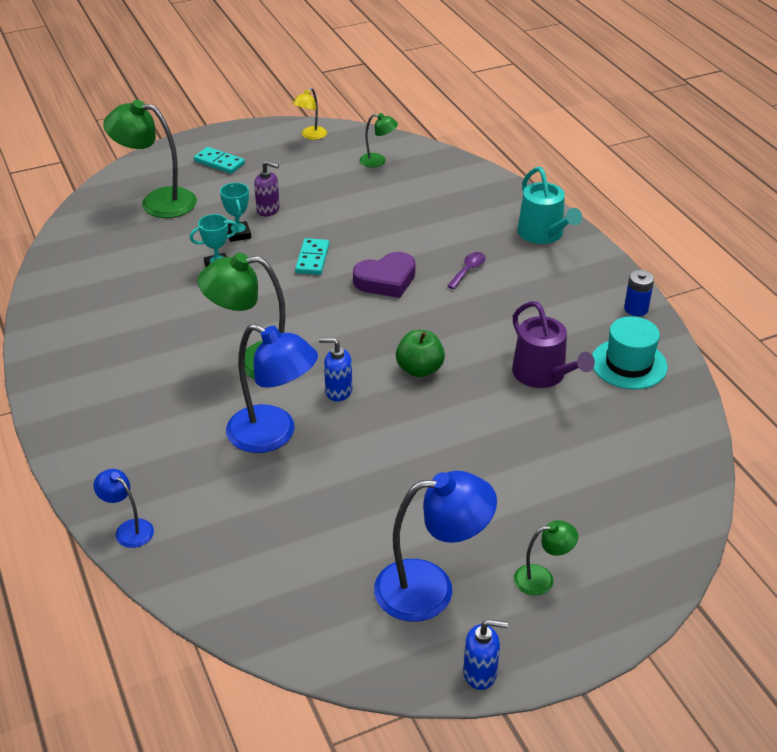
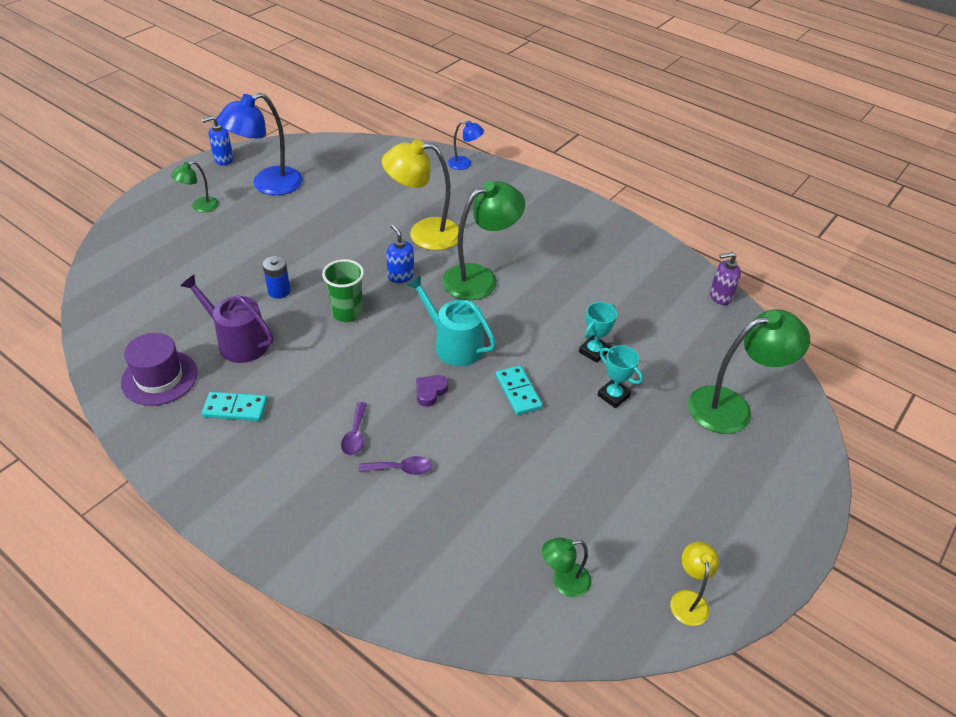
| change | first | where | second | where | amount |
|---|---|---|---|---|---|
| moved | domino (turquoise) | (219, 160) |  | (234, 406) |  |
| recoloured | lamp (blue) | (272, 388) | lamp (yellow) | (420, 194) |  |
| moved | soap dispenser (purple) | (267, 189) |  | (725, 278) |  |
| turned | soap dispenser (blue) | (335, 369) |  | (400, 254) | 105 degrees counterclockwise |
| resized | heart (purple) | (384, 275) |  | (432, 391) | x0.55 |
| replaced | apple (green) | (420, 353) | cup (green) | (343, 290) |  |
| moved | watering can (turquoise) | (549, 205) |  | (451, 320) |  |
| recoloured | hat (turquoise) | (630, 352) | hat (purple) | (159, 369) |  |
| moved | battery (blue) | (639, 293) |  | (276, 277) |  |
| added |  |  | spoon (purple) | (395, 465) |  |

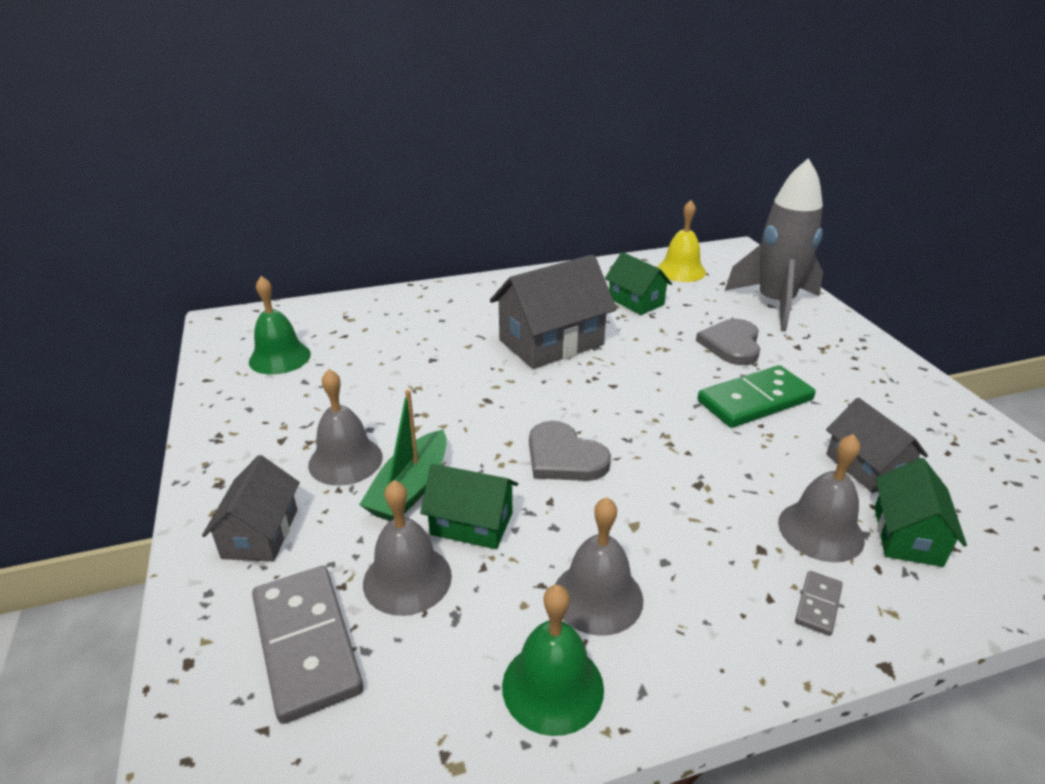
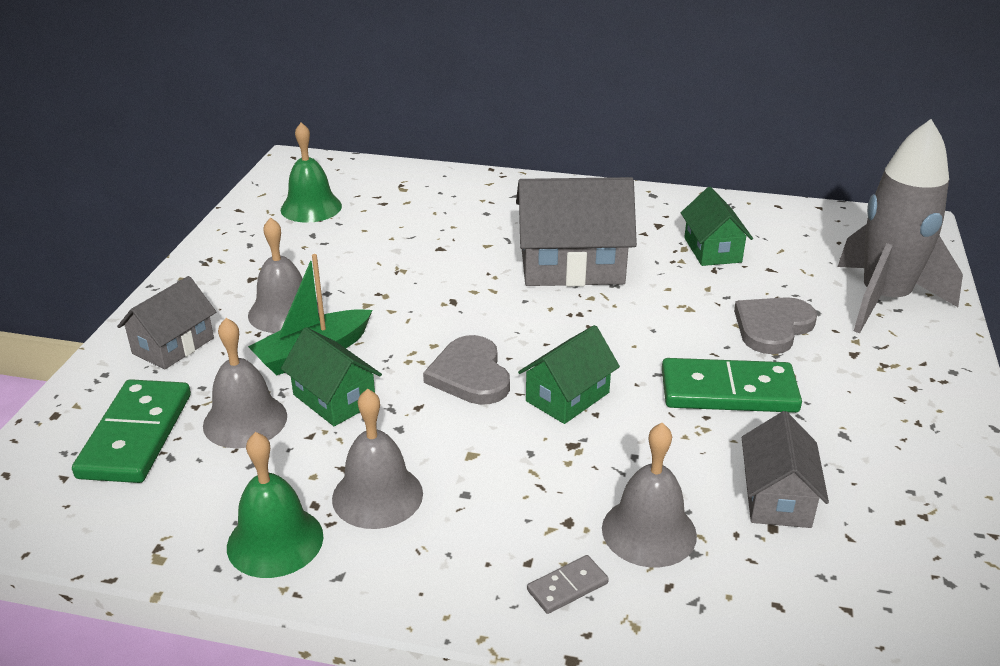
| change | first | where | second | where | amount |
|---|---|---|---|---|---|
| recoloured | domino (grey) | (307, 645) | domino (green) | (131, 431) |  |
| removed | bell (yellow) | (681, 241) |  |  |  |
| moved | house (green) | (920, 512) |  | (569, 374) |  |

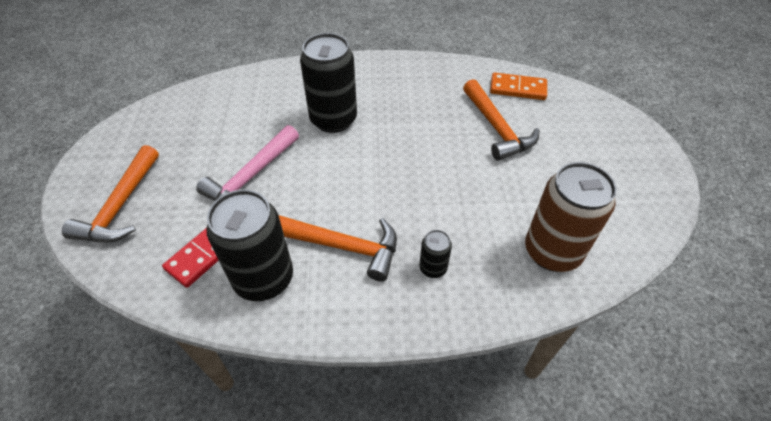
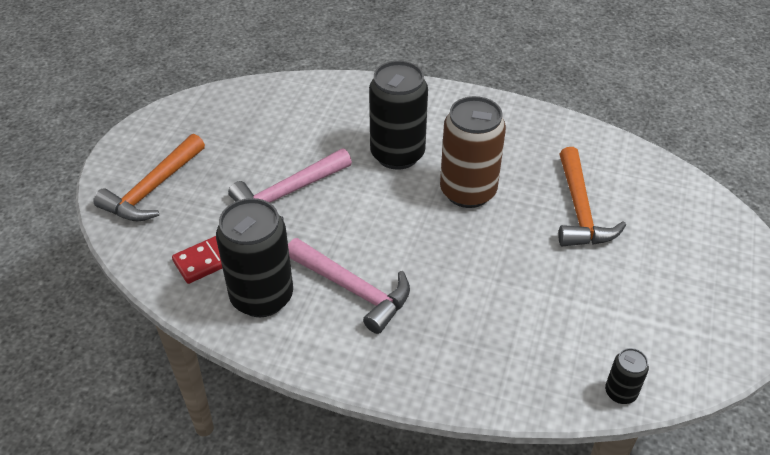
| change | first | where | second | where | amount |
|---|---|---|---|---|---|
| recoloured | hammer (orange) | (338, 248) | hammer (pink) | (349, 286) |  |
| moved | can (black) | (435, 254) |  | (627, 376) |  |
| removed | domino (orange) | (518, 86) |  |  |  |
| moved | can (brown) | (571, 217) |  | (473, 152) |  |

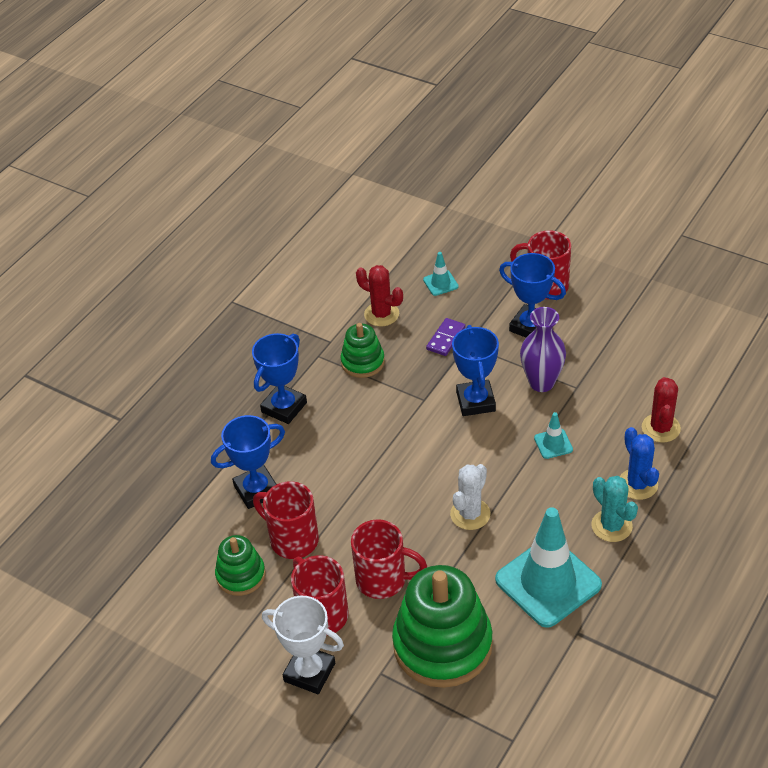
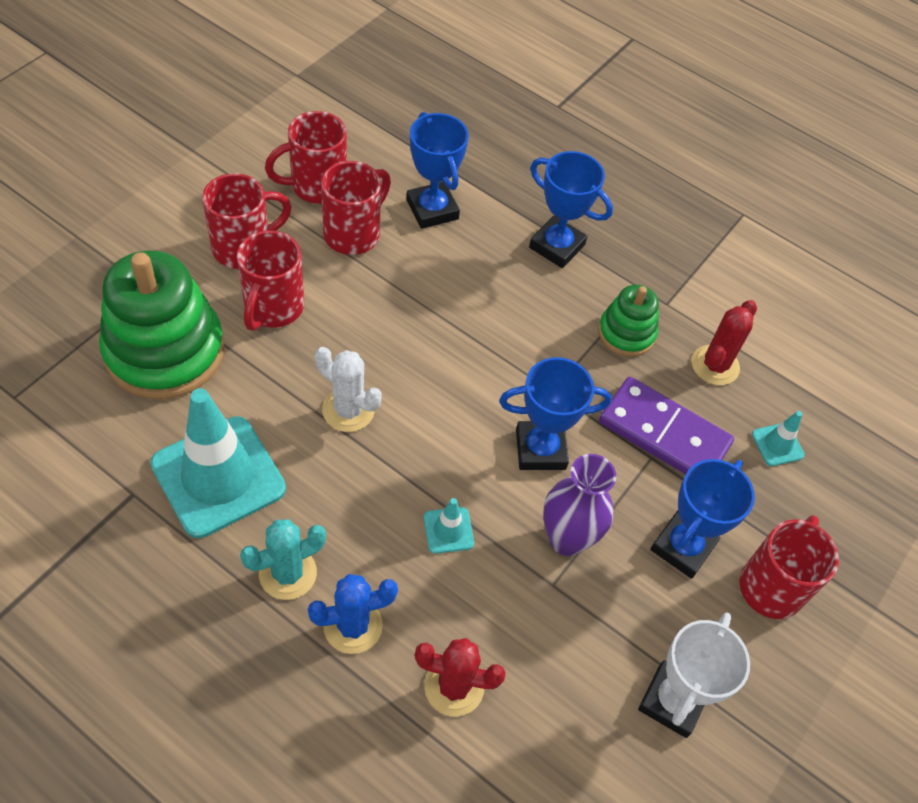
| change | first | where | second | where | amount |
|---|---|---|---|---|---|
| replaced | stacking toy (green) | (240, 565) | mug (red) | (306, 157) |  |
| moved | trophy (white) | (303, 645) |  | (694, 675) |  |
| resized | domino (purple) | (445, 337) |  | (666, 426) | x1.91 |

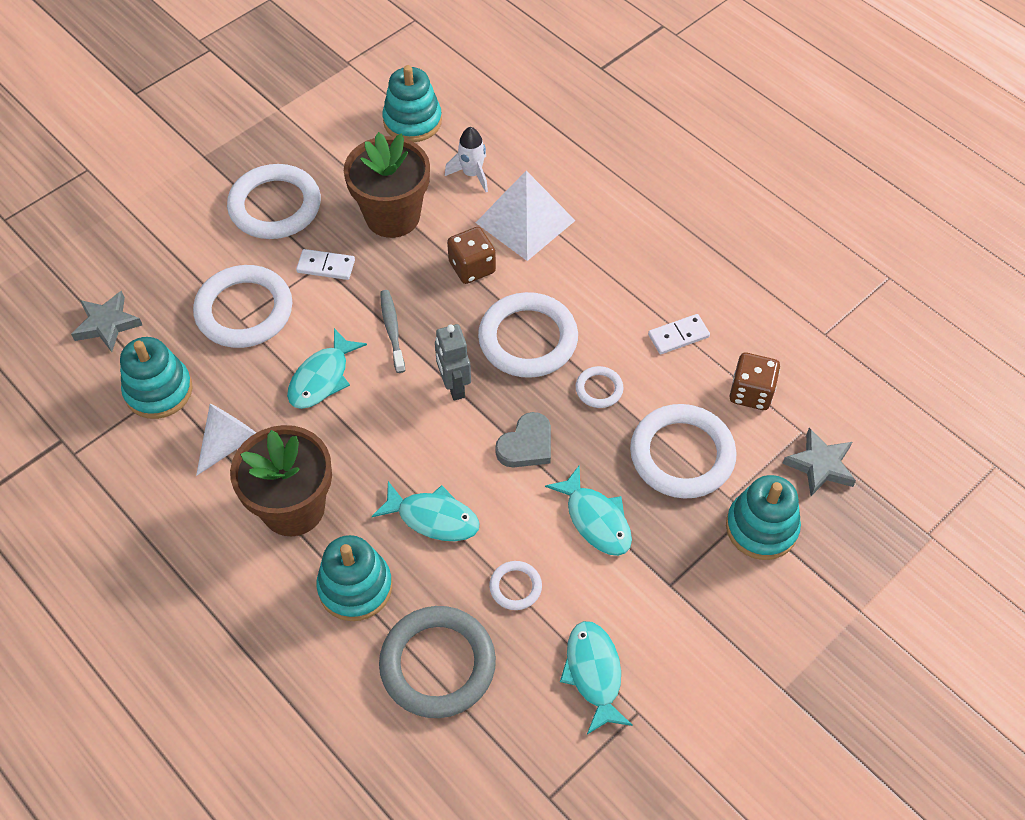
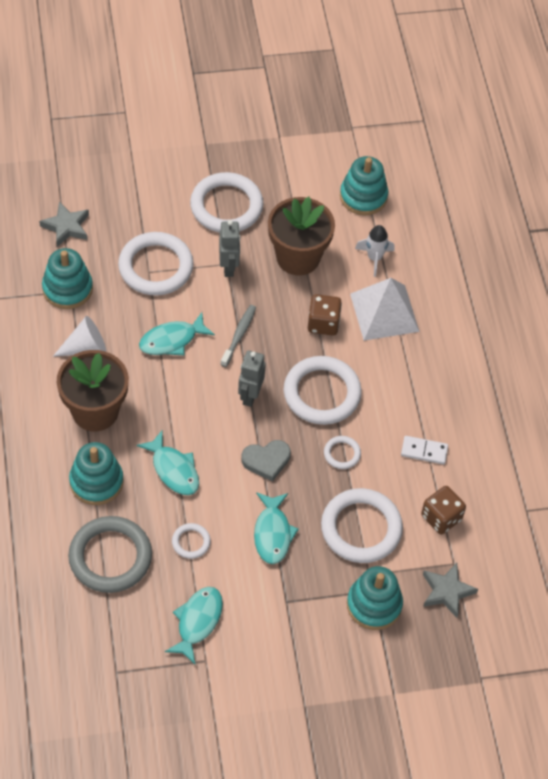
| change | first | where | second | where | amount |
|---|---|---|---|---|---|
| replaced | domino (white) | (325, 264) | robot (grey) | (229, 248) |  |

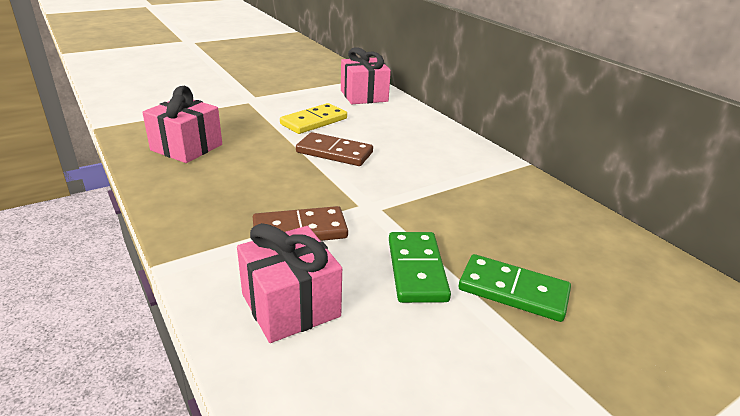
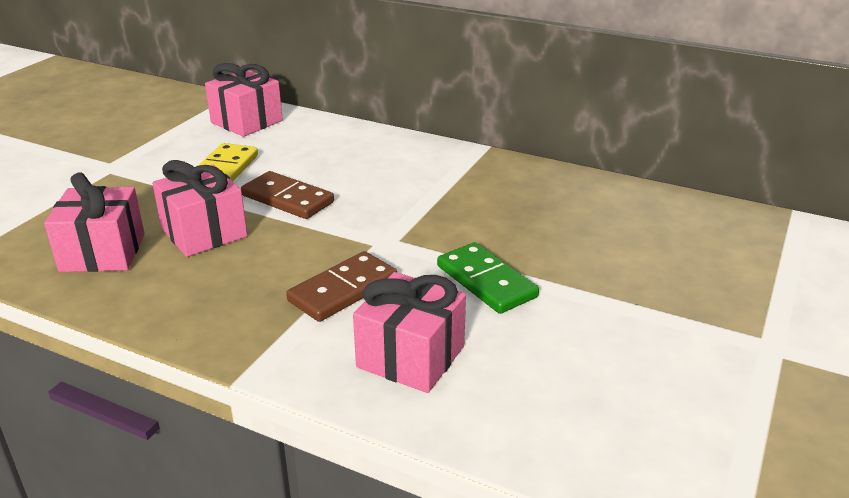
| change | first | where | second | where | amount |
|---|---|---|---|---|---|
| turned | domino (brown) | (334, 149) |  | (287, 195) | 45 degrees clockwise |
| removed | domino (green) | (515, 288) |  |  |  |
| added |  |  | gift (pink) | (200, 208) |  |

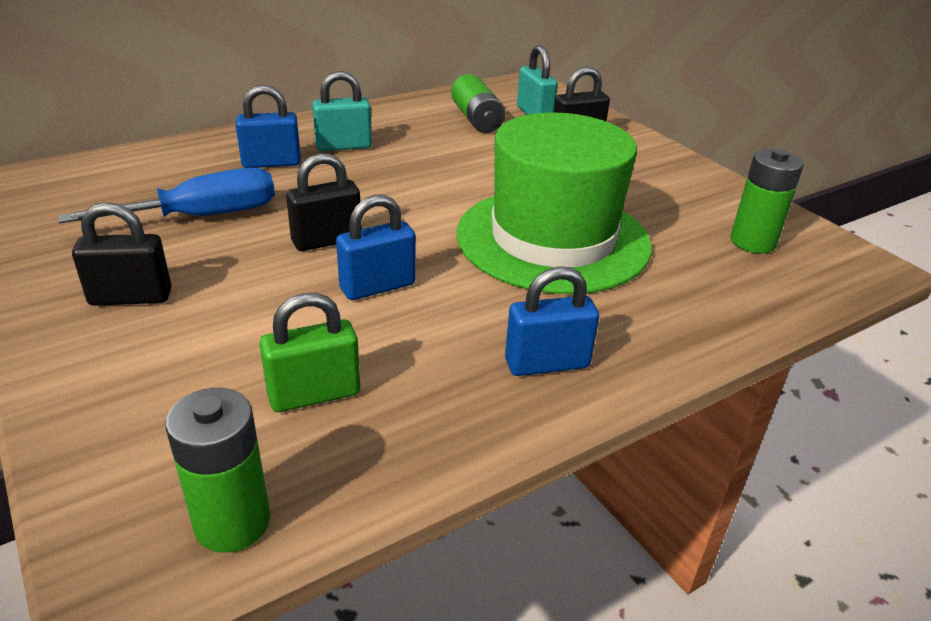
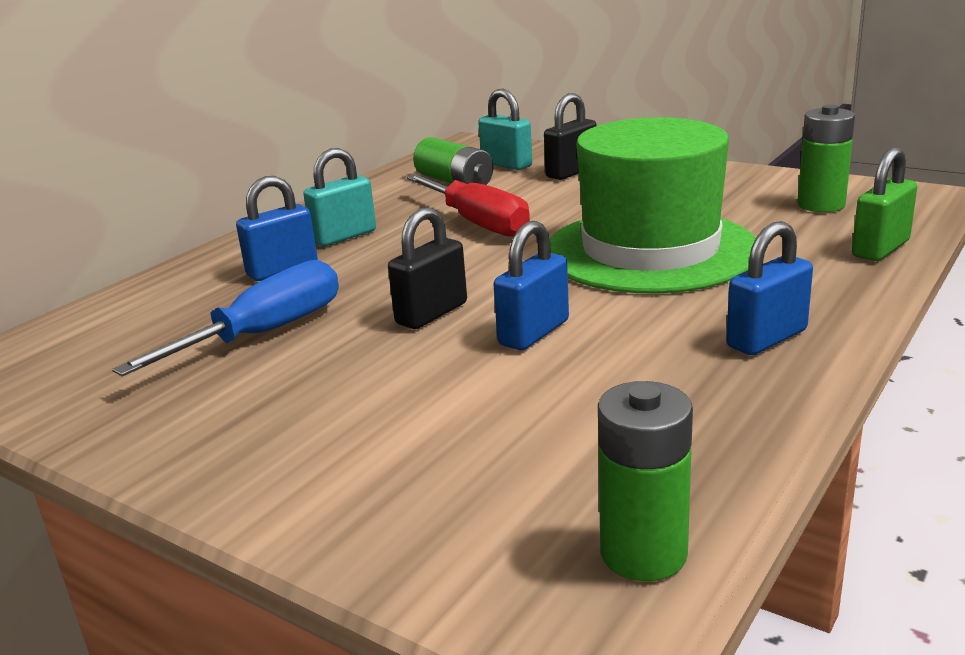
| change | first | where | second | where | amount |
|---|---|---|---|---|---|
| removed | padlock (black) | (122, 254) |  |  |  |
| moved | padlock (green) | (309, 352) |  | (884, 204) |  |
| added |  |  | screwdriver (red) | (468, 205) |  |

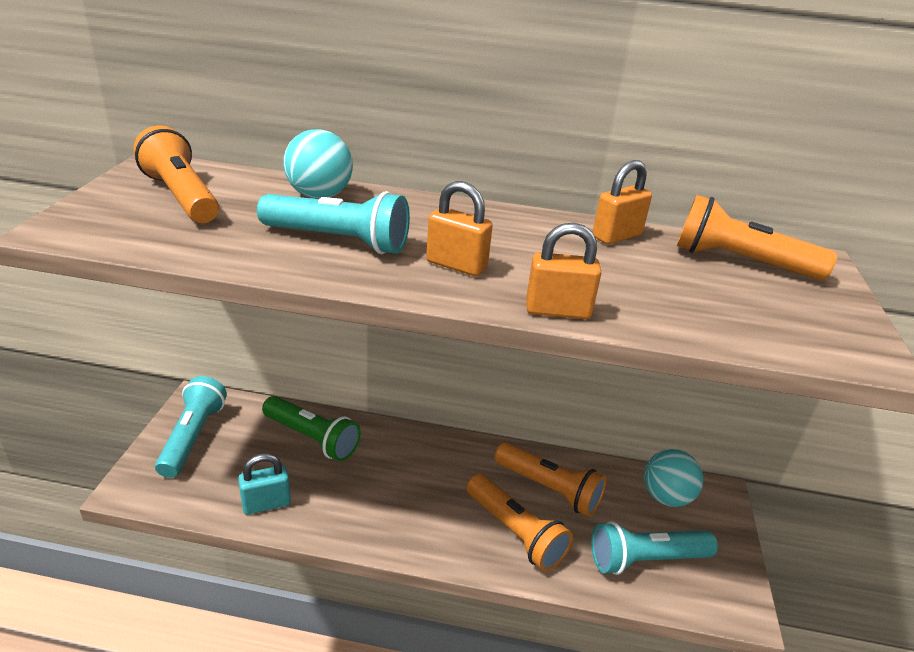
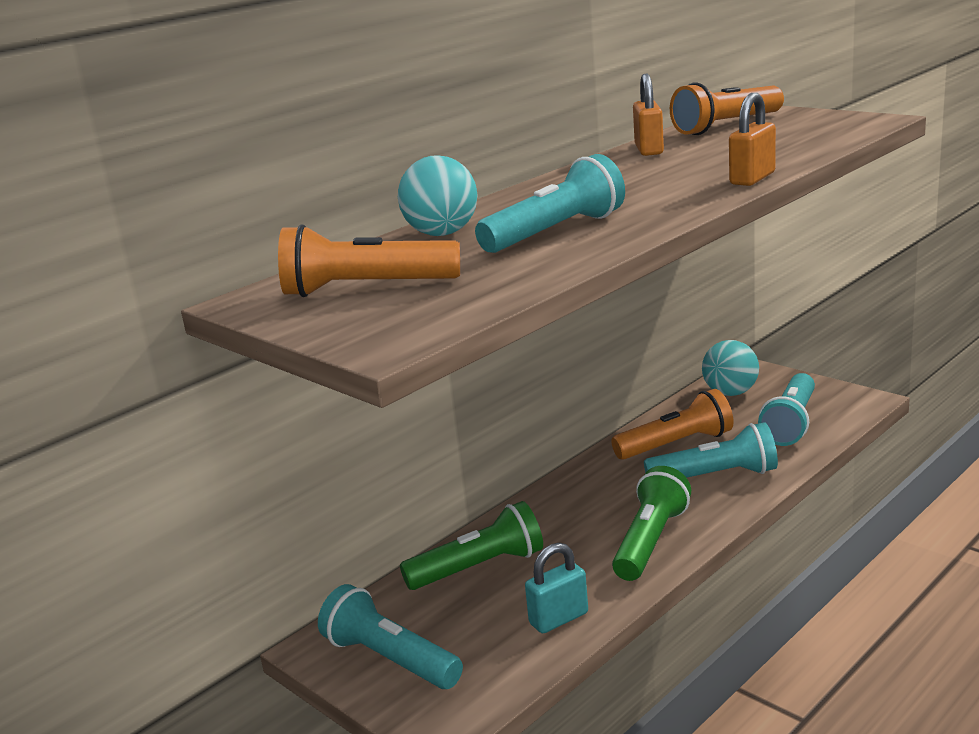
| change | first | where | second | where | amount |
|---|---|---|---|---|---|
| turned | padlock (turquoise) | (264, 484) |  | (556, 588) | 45 degrees clockwise |
| removed | padlock (orange) | (459, 228) |  |  |  |
| recoloured | flashlight (orange) | (519, 522) | flashlight (turquoise) | (711, 450) |  |
| added |  |  | flashlight (green) | (651, 523) |  |

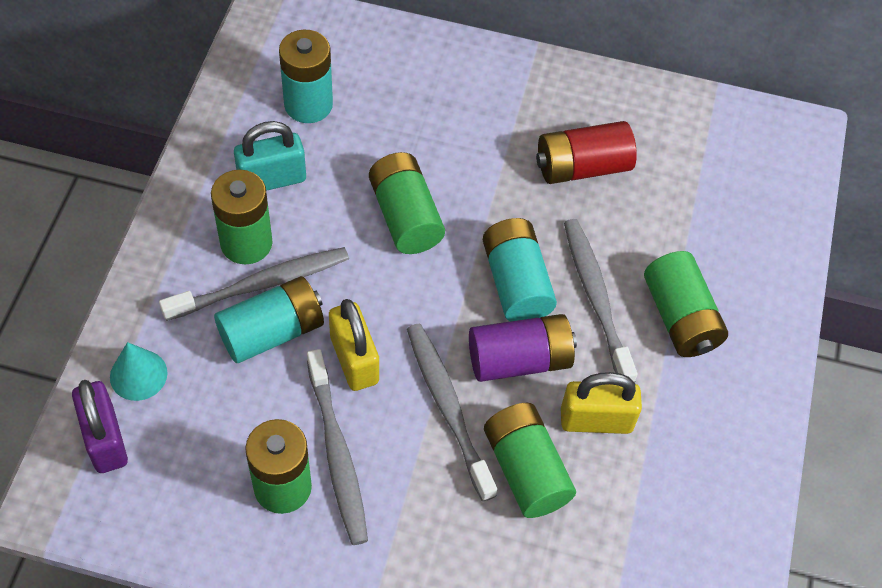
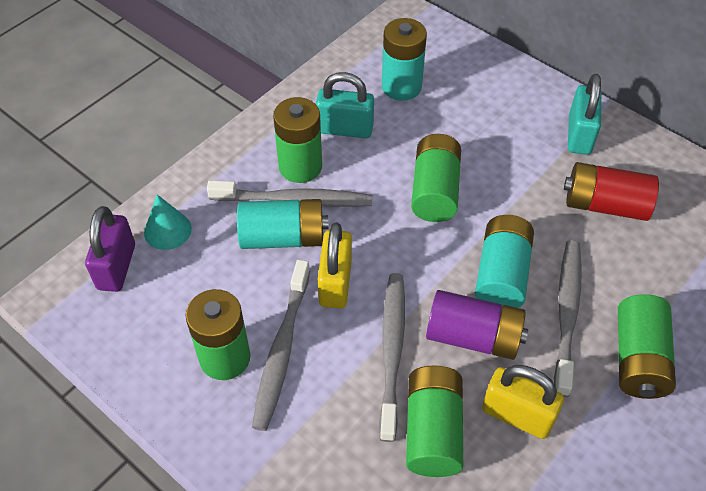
| change | first | where | second | where | amount |
|---|---|---|---|---|---|
| added |  |  | padlock (turquoise) | (584, 114) |  |

